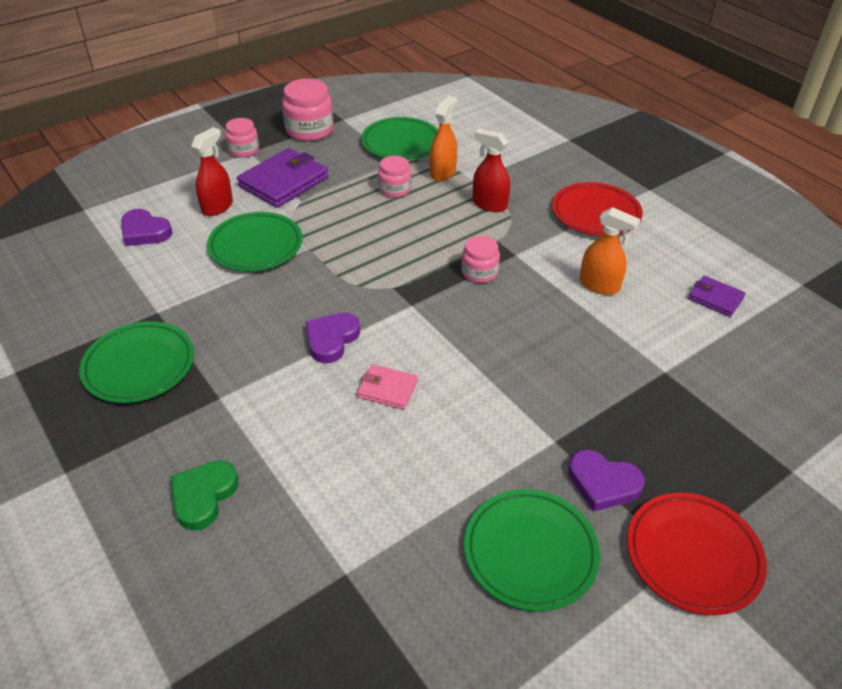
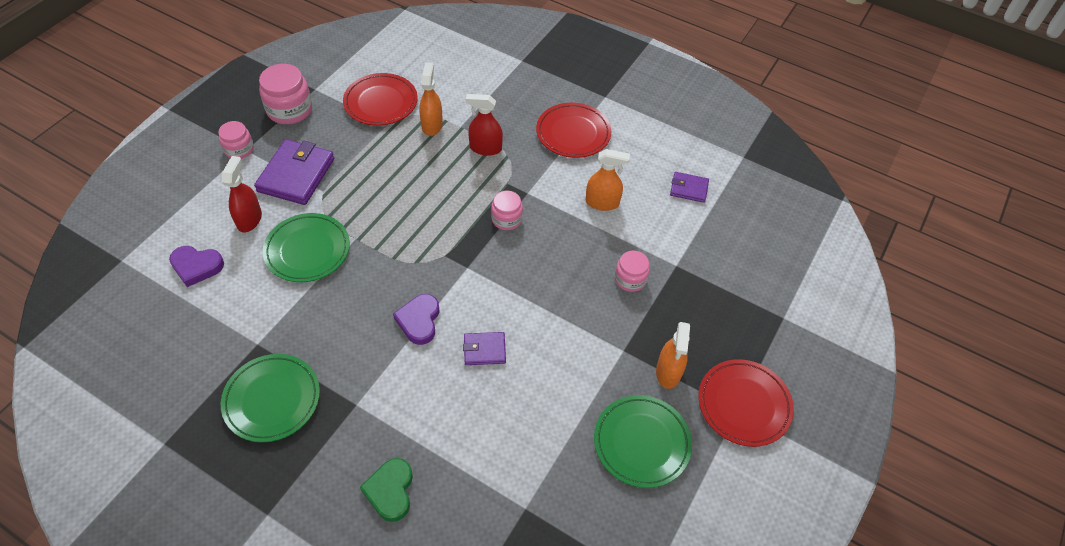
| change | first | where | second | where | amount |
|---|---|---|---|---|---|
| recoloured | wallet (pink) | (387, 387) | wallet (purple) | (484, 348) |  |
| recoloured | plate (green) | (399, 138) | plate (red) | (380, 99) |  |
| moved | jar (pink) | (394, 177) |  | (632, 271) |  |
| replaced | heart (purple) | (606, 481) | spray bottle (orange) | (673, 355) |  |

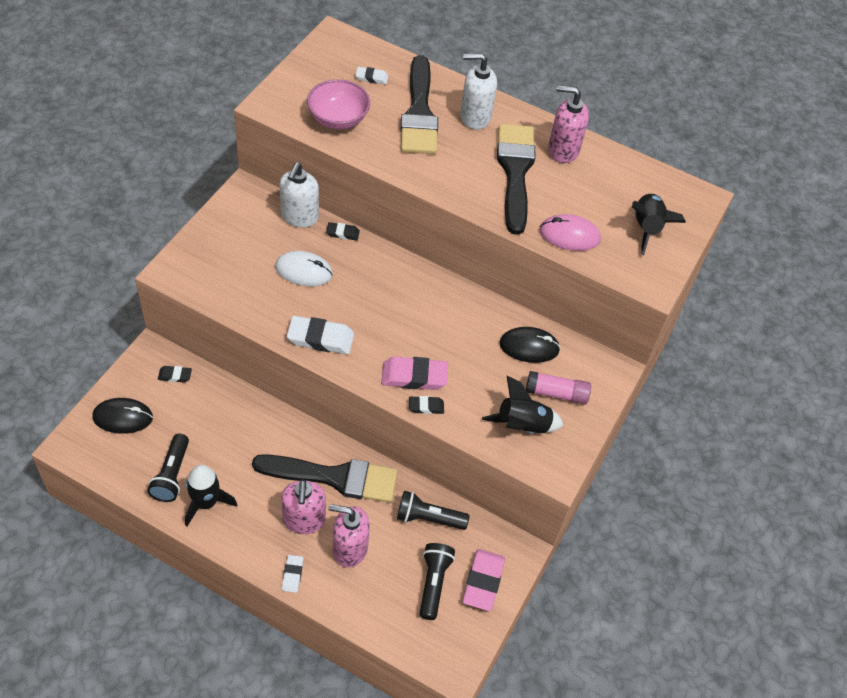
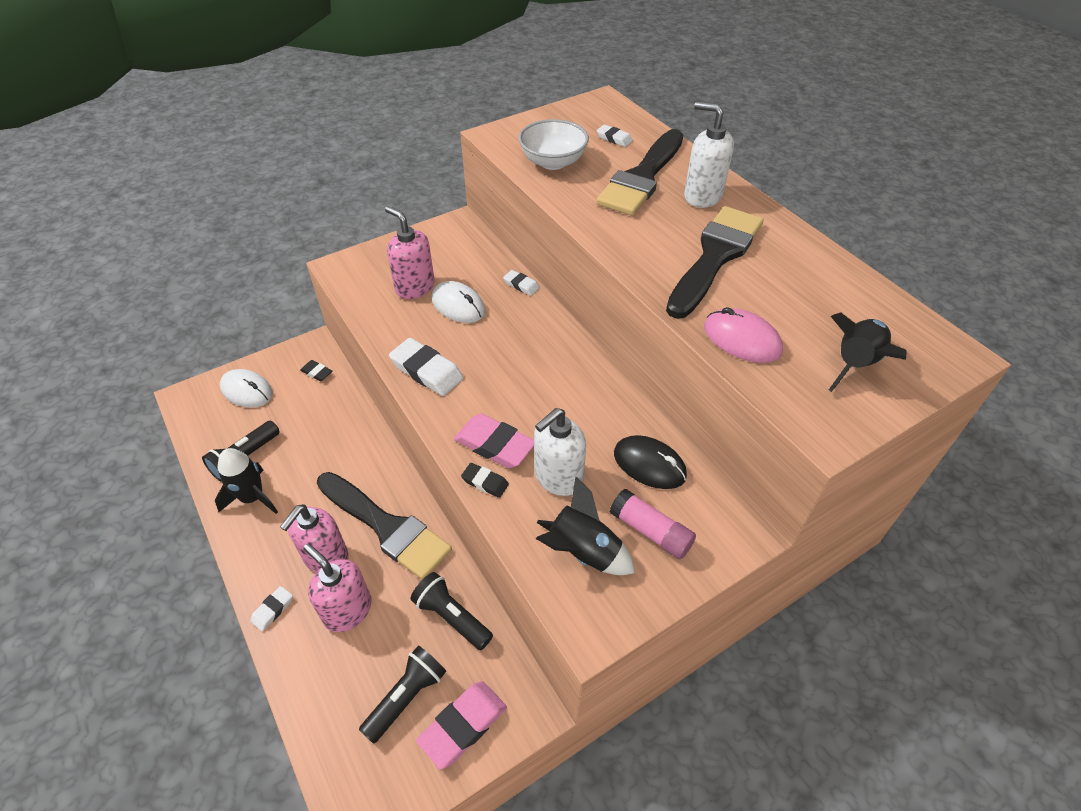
| change | first | where | second | where | amount |
|---|---|---|---|---|---|
| recoloured | mouse (black) | (123, 416) | mouse (white) | (246, 388) |  |
| moved | soap dispenser (white) | (299, 194) |  | (560, 452) |  |
| recoloured | bowl (pink) | (338, 104) | bowl (white) | (553, 144) |  |
| recoloured | eraser (black) | (343, 231) | eraser (white) | (521, 283) |  |
| moved | soap dispenser (pink) | (568, 124) |  | (410, 252) |  |

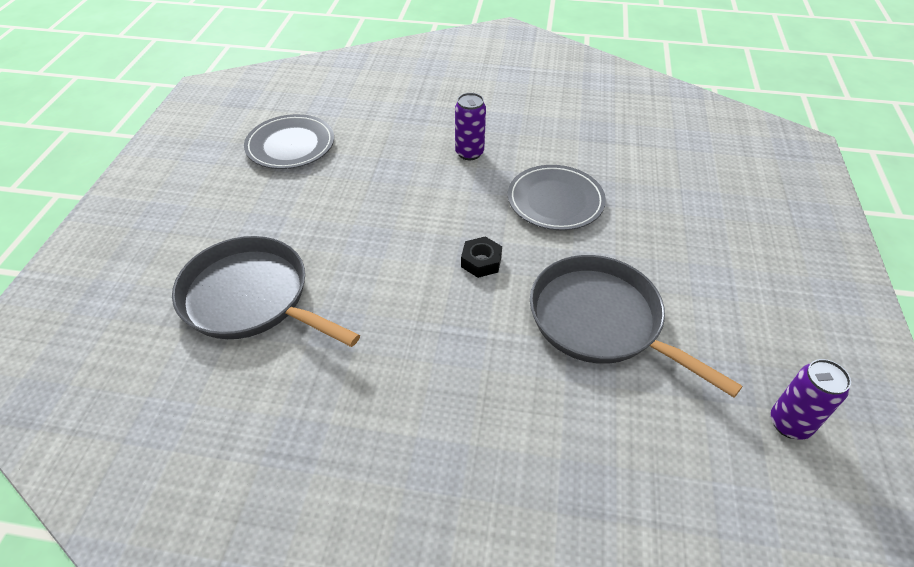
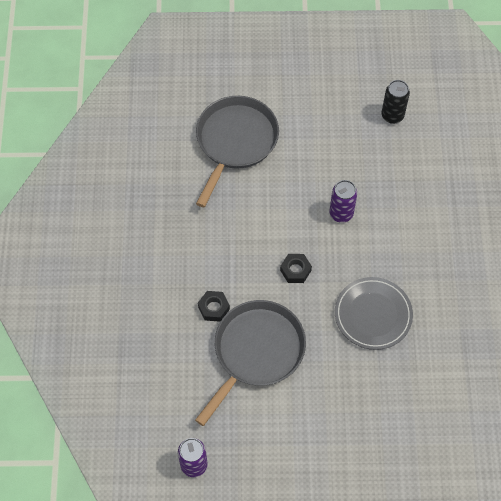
| change | first | where | second | where | amount |
|---|---|---|---|---|---|
| replaced | plate (grey) | (289, 141) | can (black) | (396, 102) |  |
| moved | can (purple) | (470, 126) |  | (343, 201) |  |
| added |  |  | nut (black) | (214, 306) |  |

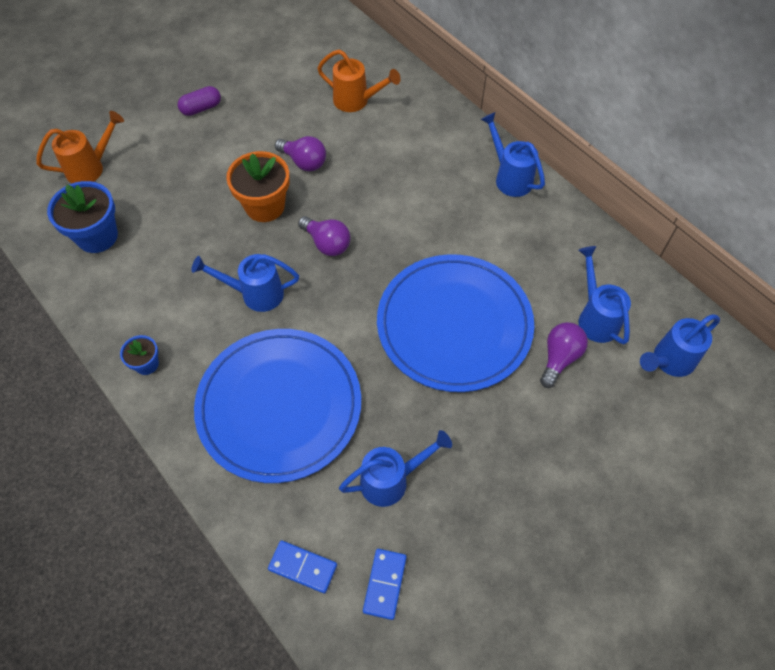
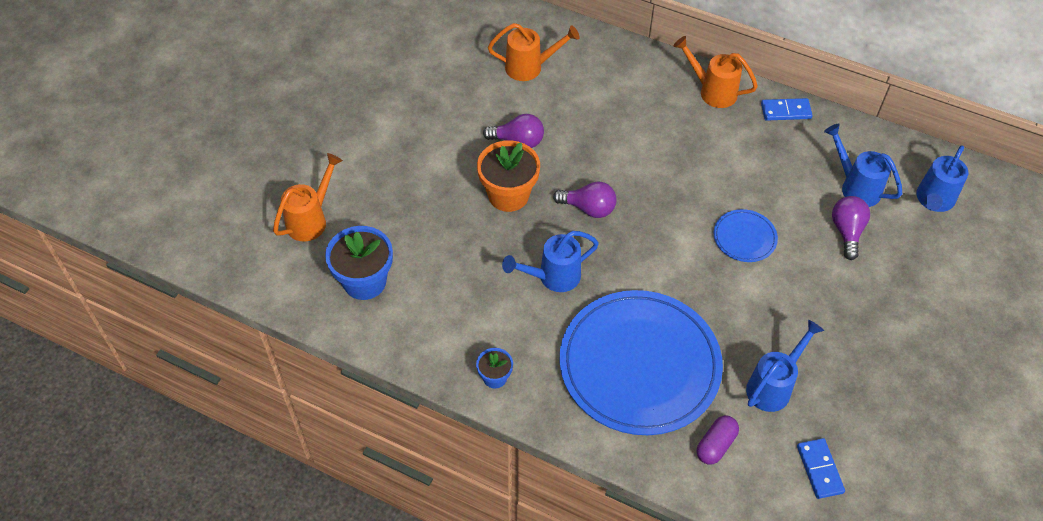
| change | first | where | second | where | amount |
|---|---|---|---|---|---|
| moved | capsule (purple) | (199, 101) |  | (718, 440) |  |
| moved | domino (blue) | (302, 567) |  | (787, 109) |  |
| resized | plate (blue) | (455, 323) |  | (746, 235) | x0.42 |
| recoloured | watering can (blue) | (513, 154) | watering can (orange) | (715, 72) |  |

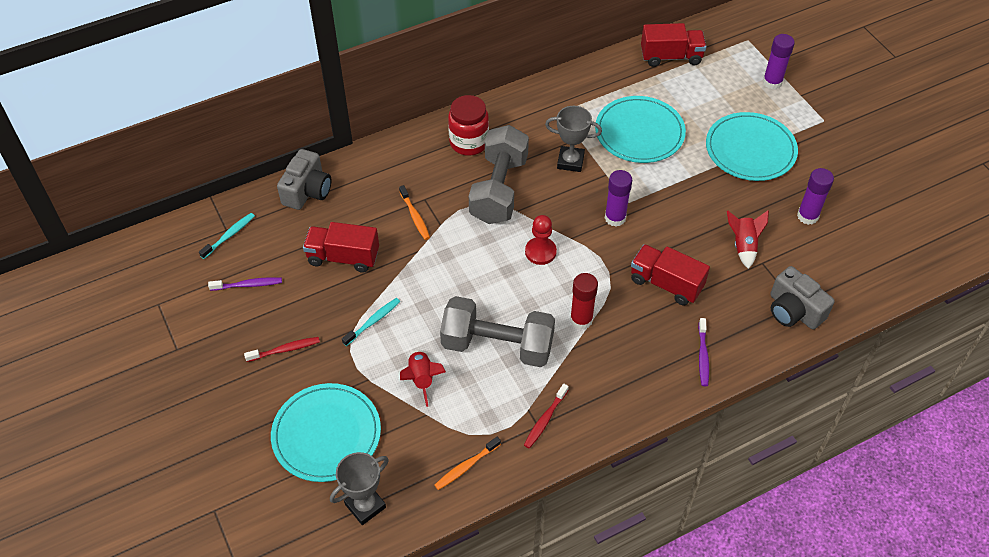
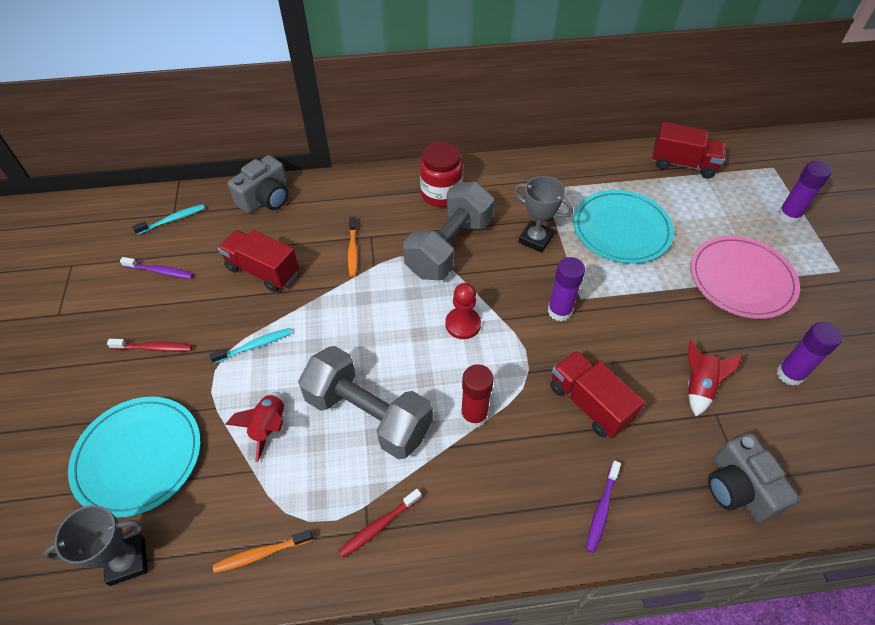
| change | first | where | second | where | amount |
|---|---|---|---|---|---|
| recoloured | plate (turquoise) | (752, 146) | plate (pink) | (745, 277) |  |

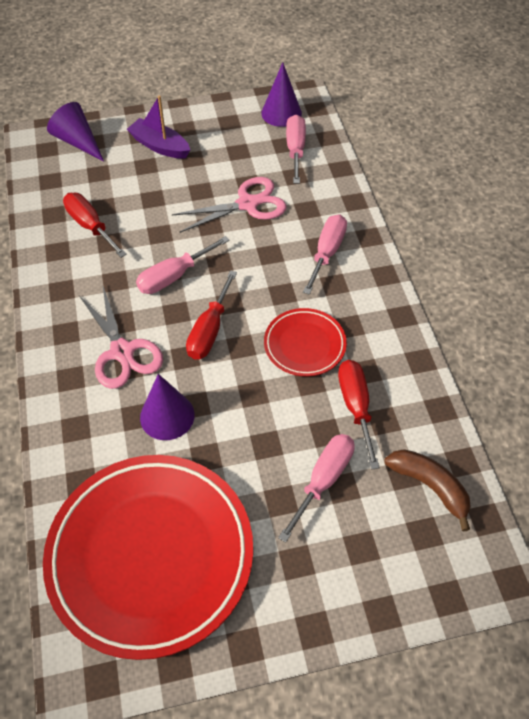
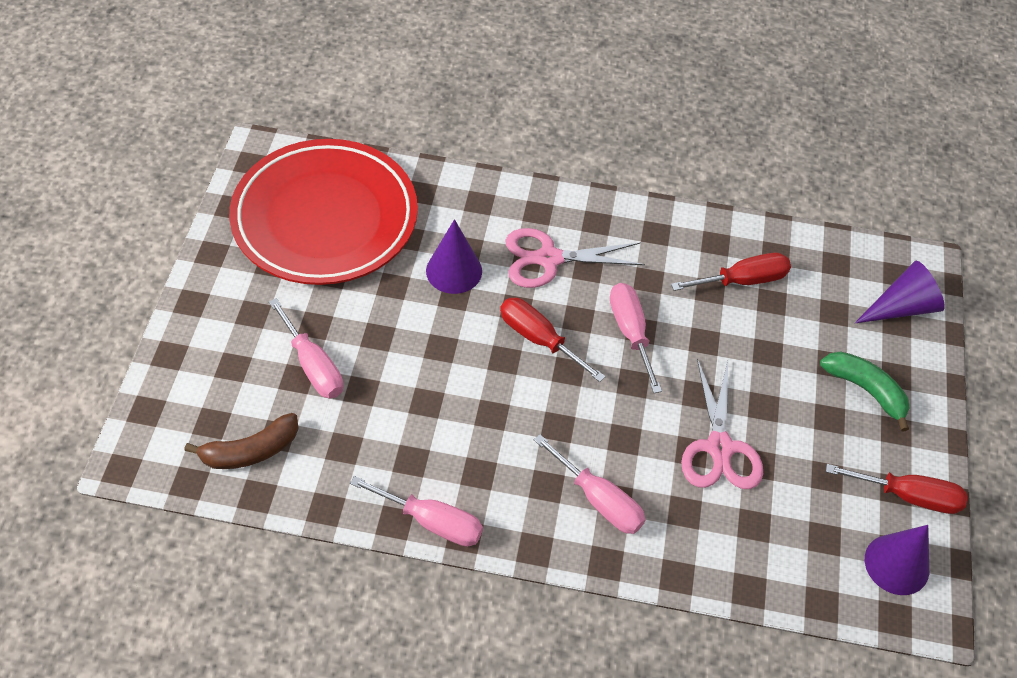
| change | first | where | second | where | amount |
|---|---|---|---|---|---|
| replaced | boat (purple) | (158, 127) | banana (green) | (865, 391) |  |
| removed | plate (red) | (305, 342) |  |  |  |
| moved | screwdriver (pink) | (296, 149) |  | (416, 511) |  |
| moved | screwdriver (red) | (359, 415) |  | (897, 489) |  |

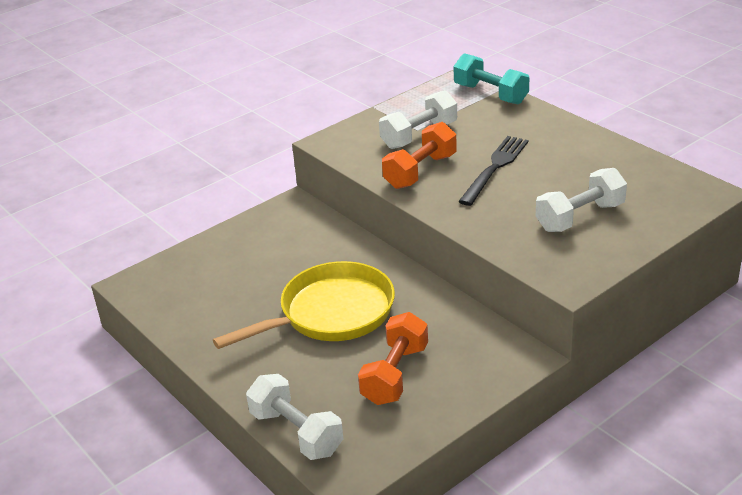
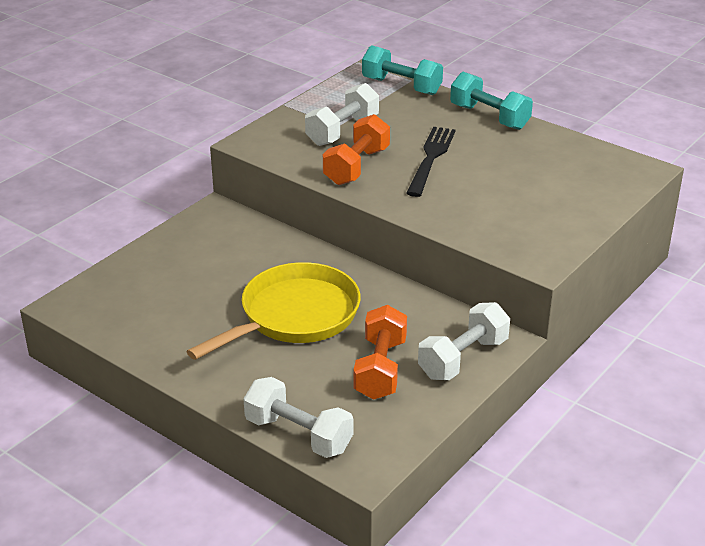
| change | first | where | second | where | amount |
|---|---|---|---|---|---|
| moved | dumbbell (white) | (581, 200) |  | (464, 341) |  |
| added |  |  | dumbbell (turquoise) | (491, 101) |  |

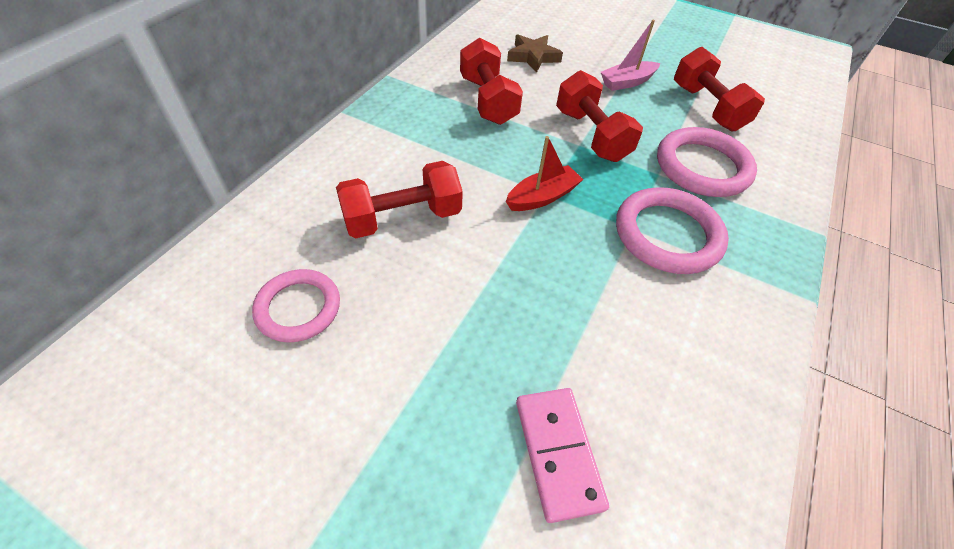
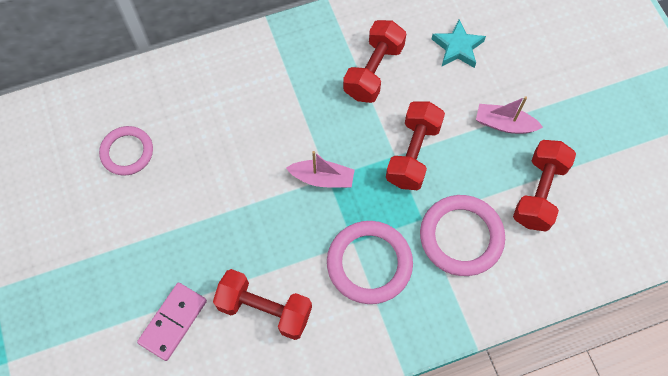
| change | first | where | second | where | amount |
|---|---|---|---|---|---|
| moved | dumbbell (red) | (399, 199) |  | (262, 304) |  |
| recoloured | boat (red) | (544, 173) | boat (pink) | (320, 169) |  |
| recoloured | star (brown) | (535, 53) | star (turquoise) | (459, 43) |  |

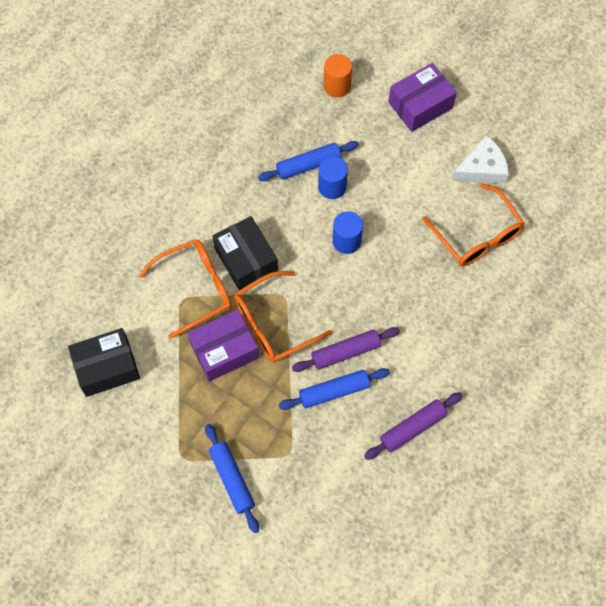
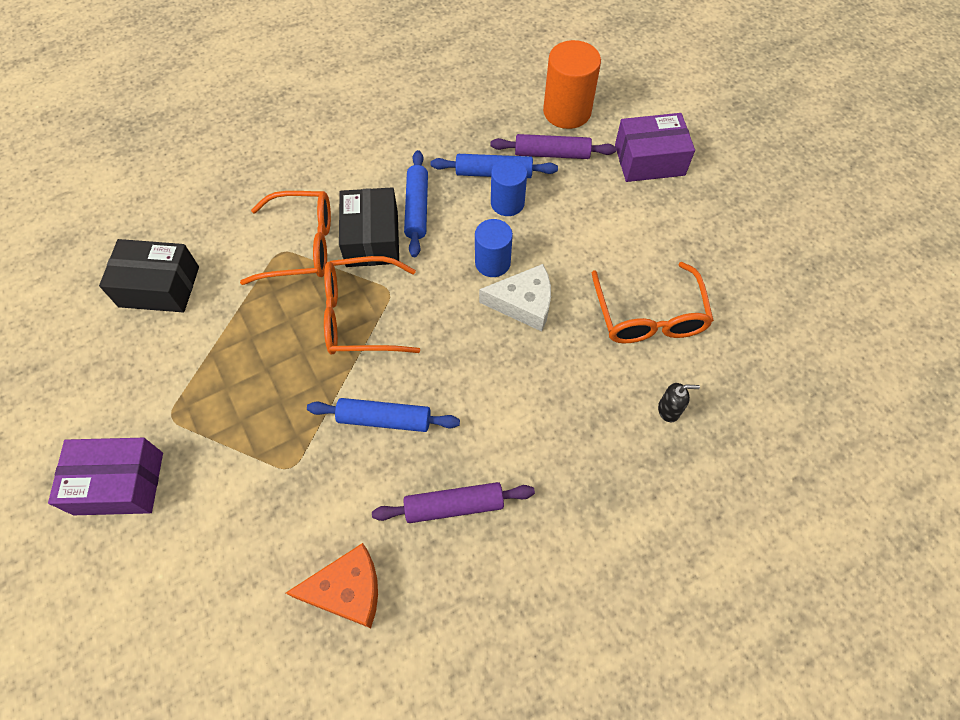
| change | first | where | second | where | amount |
|---|---|---|---|---|---|
| moved | box (purple) | (223, 345) |  | (105, 476) |  |
| moved | rolling pin (blue) | (232, 478) |  | (416, 203) |  |
| moved | rolling pin (purple) | (346, 349) |  | (553, 146) |  |
| resized | cylinder (orange) | (338, 76) |  | (572, 84) | x1.53 |
| moved | cheese (white) | (480, 159) |  | (515, 298) |  |
| added |  |  | cheese (orange) | (332, 585) |  |
| added |  |  | soap dispenser (black) | (679, 402) |  |

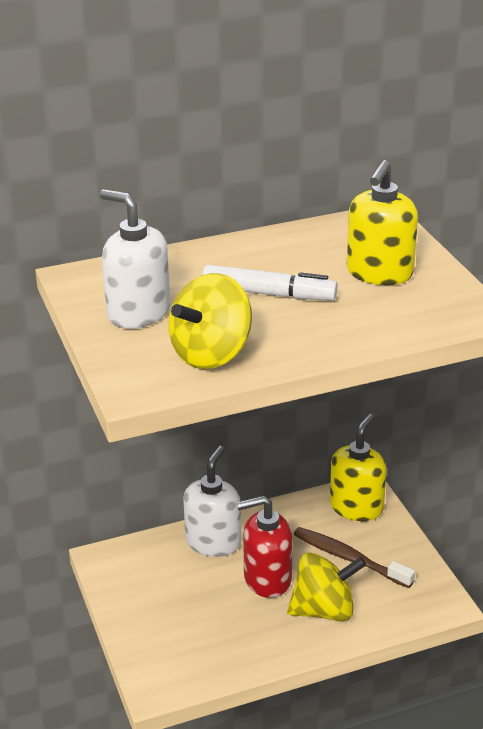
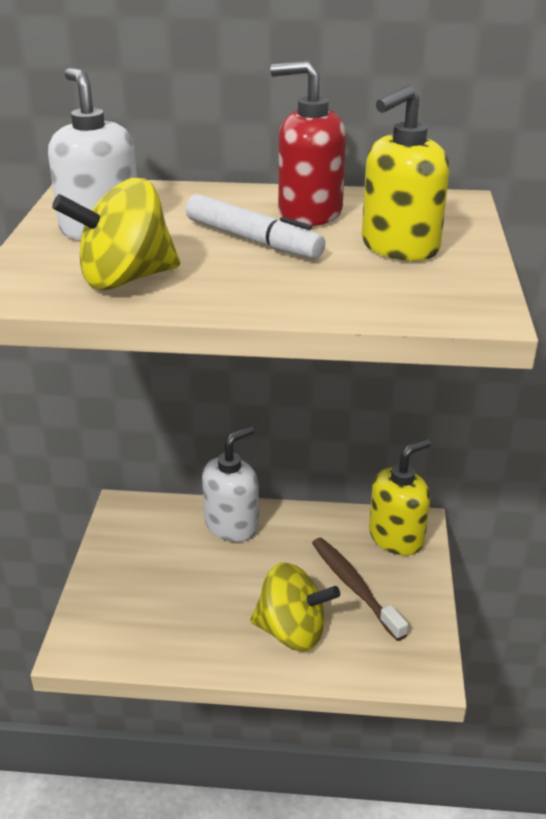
| change | first | where | second | where | amount |
|---|---|---|---|---|---|
| moved | soap dispenser (red) | (265, 546) |  | (308, 143) |  |

